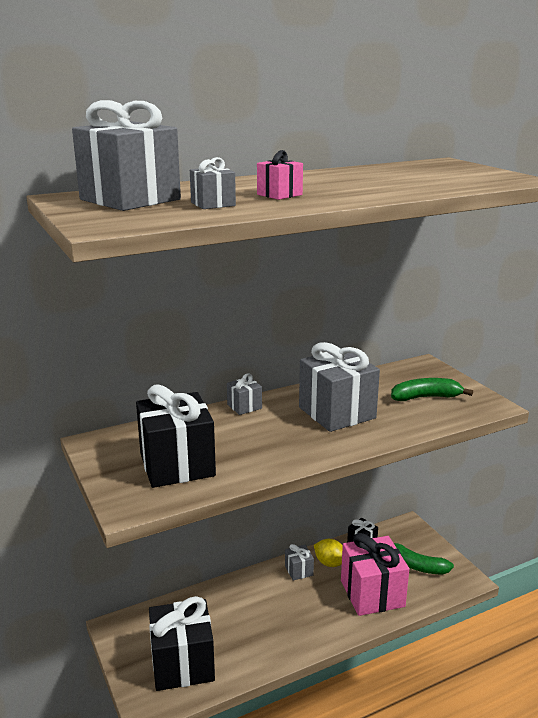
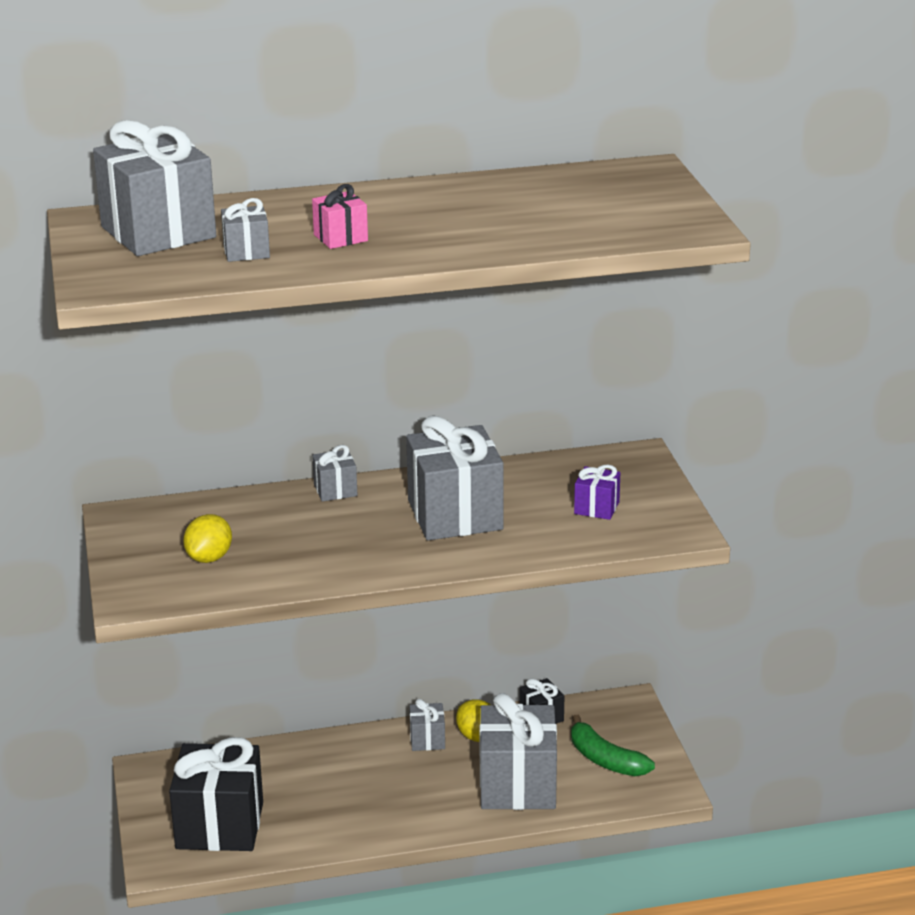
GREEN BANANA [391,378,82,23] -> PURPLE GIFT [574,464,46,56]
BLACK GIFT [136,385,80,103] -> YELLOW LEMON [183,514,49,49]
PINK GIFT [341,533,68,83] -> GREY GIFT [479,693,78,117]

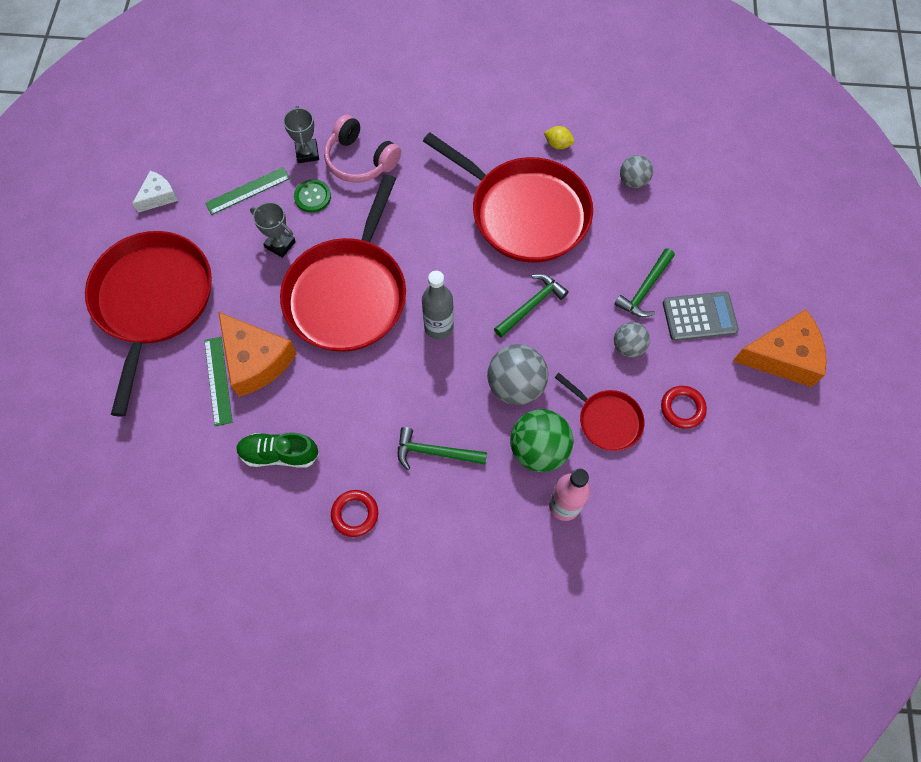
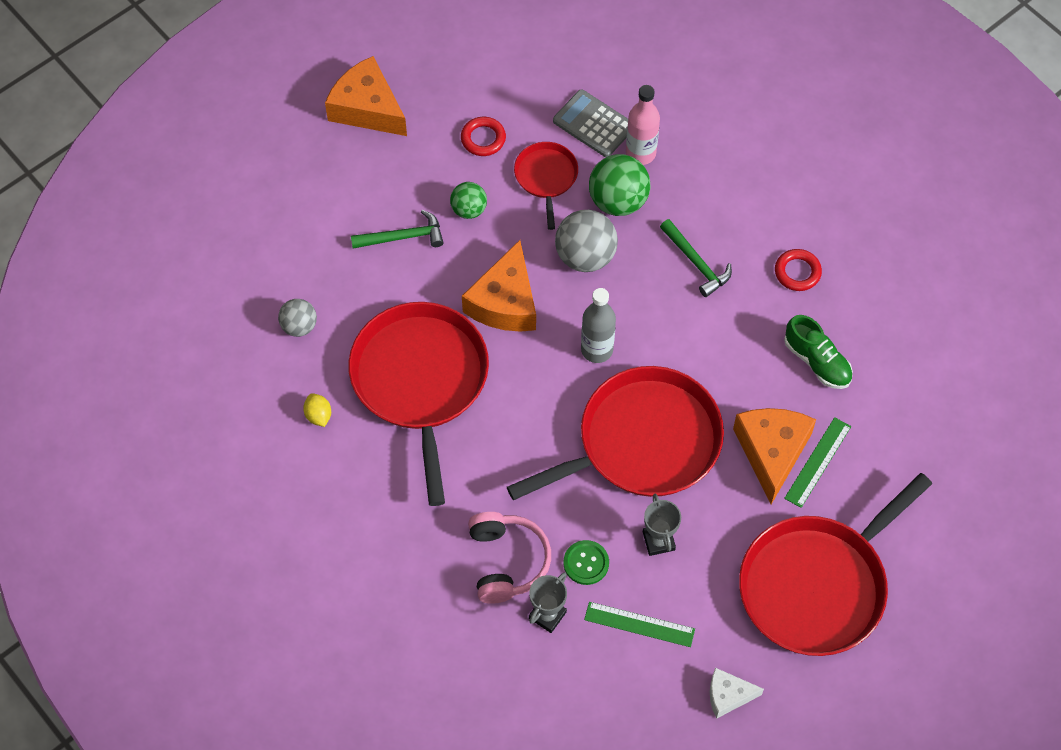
GREEN HAMMER [494,274,75,63] -> ORANGE CHEESE [462,240,74,92]
GREY CALCULATOR [663,291,76,50] -> GREY CALCULATOR [553,89,75,68], moved
GREY BALL [614,322,36,35] -> GREEN BALL [450,182,37,37]

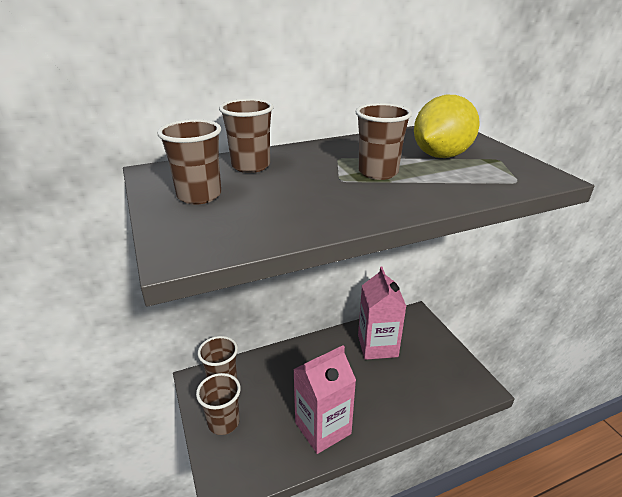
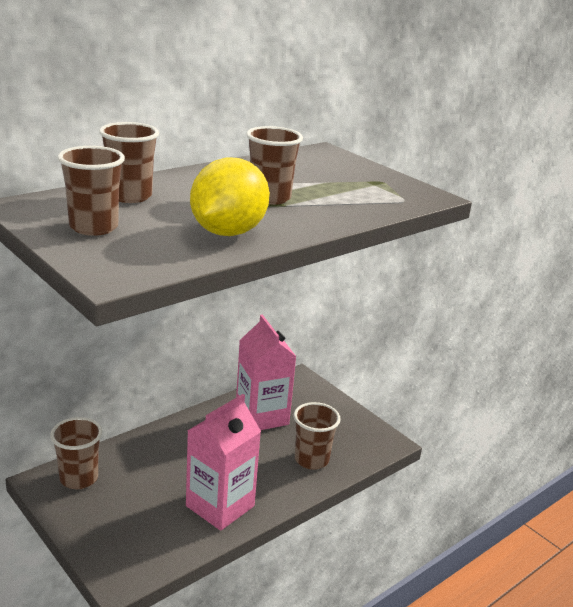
YELLOW LEMON [414,95,66,63] -> YELLOW LEMON [190,157,80,79], moved
BROWN CUP [196,373,45,62] -> BROWN CUP [294,402,47,68], moved

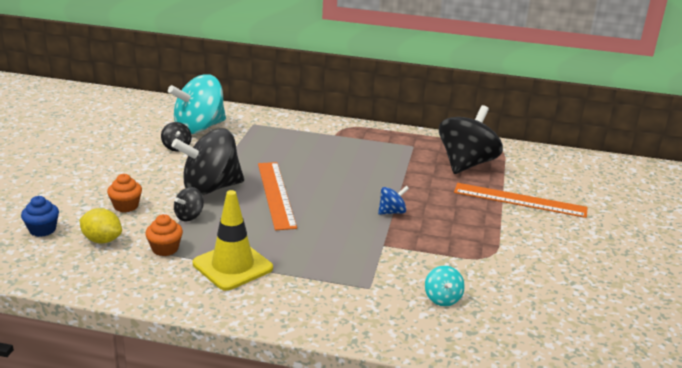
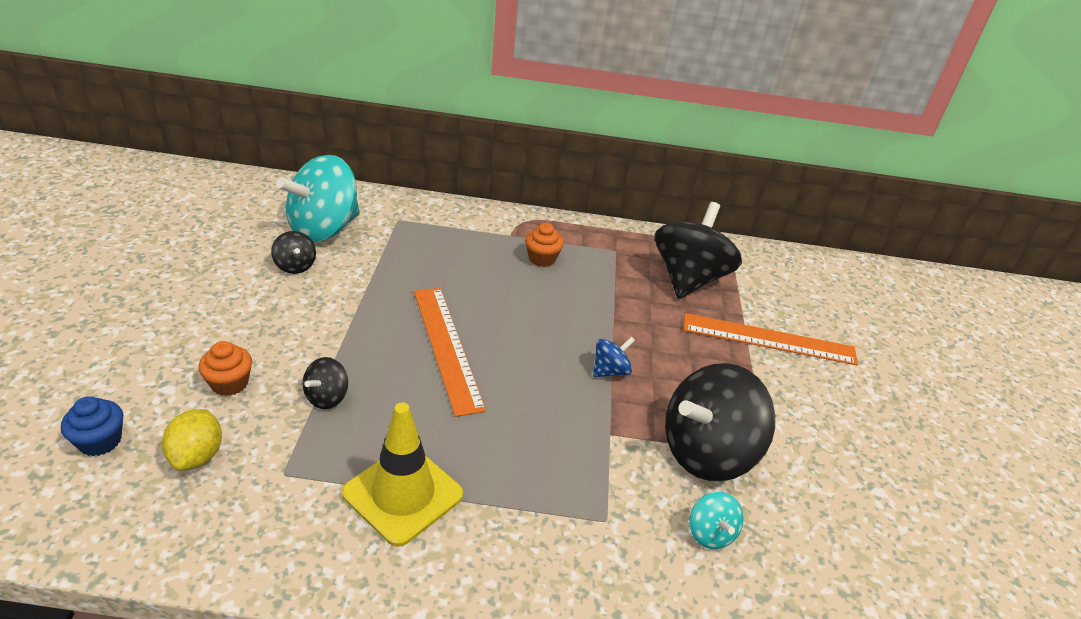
BLACK SPINNING TOP [172,128,72,67] -> BLACK SPINNING TOP [665,363,110,118], moved
YELLOW LEMON [79,208,43,36] -> YELLOW LEMON [162,409,60,62], 75 degrees clockwise
ORANGE CUPCAKE [145,214,38,42] -> ORANGE CUPCAKE [525,223,39,44], moved

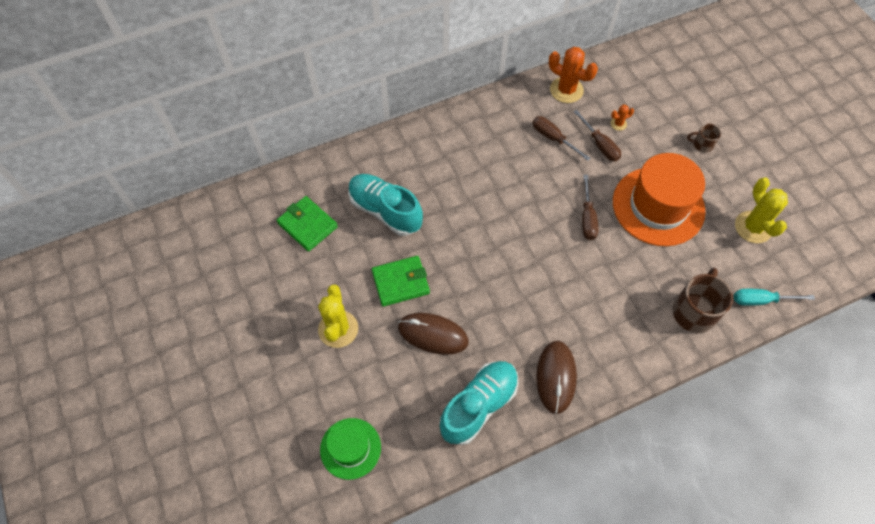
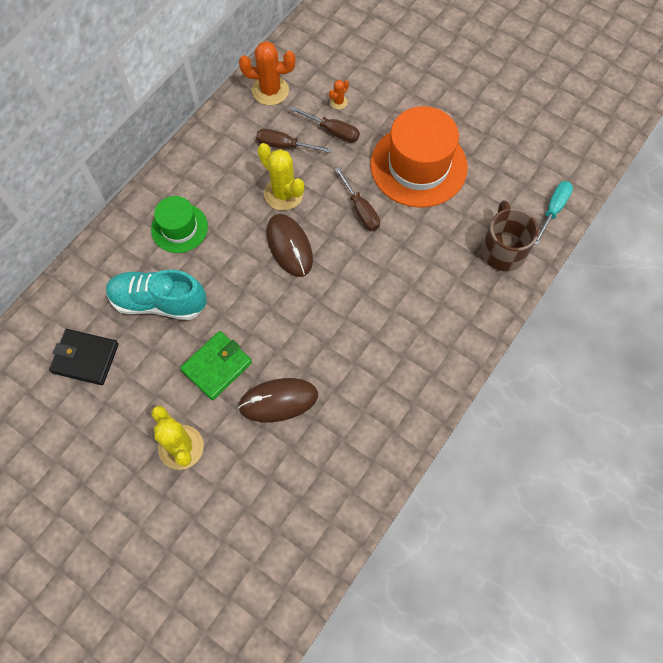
BROWN MUG [687,124,34,28] -> none
YELLOW CACTUS [735,177,53,66] -> YELLOW CACTUS [258,143,46,68], moved
GREEN WALLET [277,196,61,56] -> BLACK WALLET [49,329,70,56]
TURQUOISE SCREWDRIVER [734,289,81,17] -> TURQUOISE SCREWDRIVER [535,181,38,64], 150 degrees clockwise
BROWN MOUSE [536,341,41,73] -> BROWN MOUSE [267,214,46,63], moved
TURQUOISE SHOE [440,361,79,84] -> none
GREEN HAT [320,418,61,62] -> GREEN HAT [151,196,57,57], moved

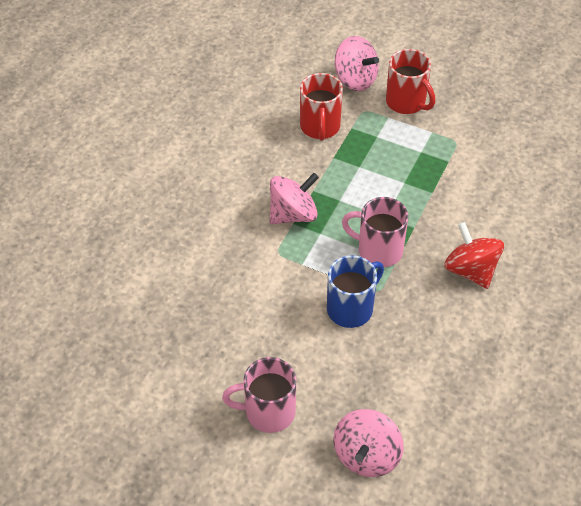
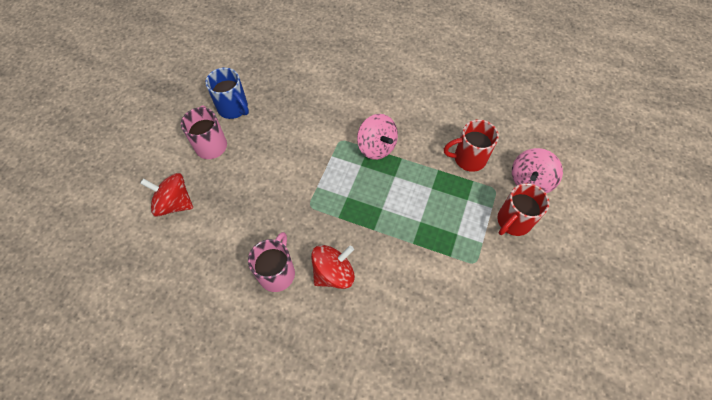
PINK MUG [342,197,67,70] -> PINK MUG [248,232,47,60], moved
BLUE MUG [327,255,57,73] -> BLUE MUG [205,68,44,51], moved
PINK SPINNING TOP [333,409,71,68] -> RED SPINNING TOP [140,173,53,44]

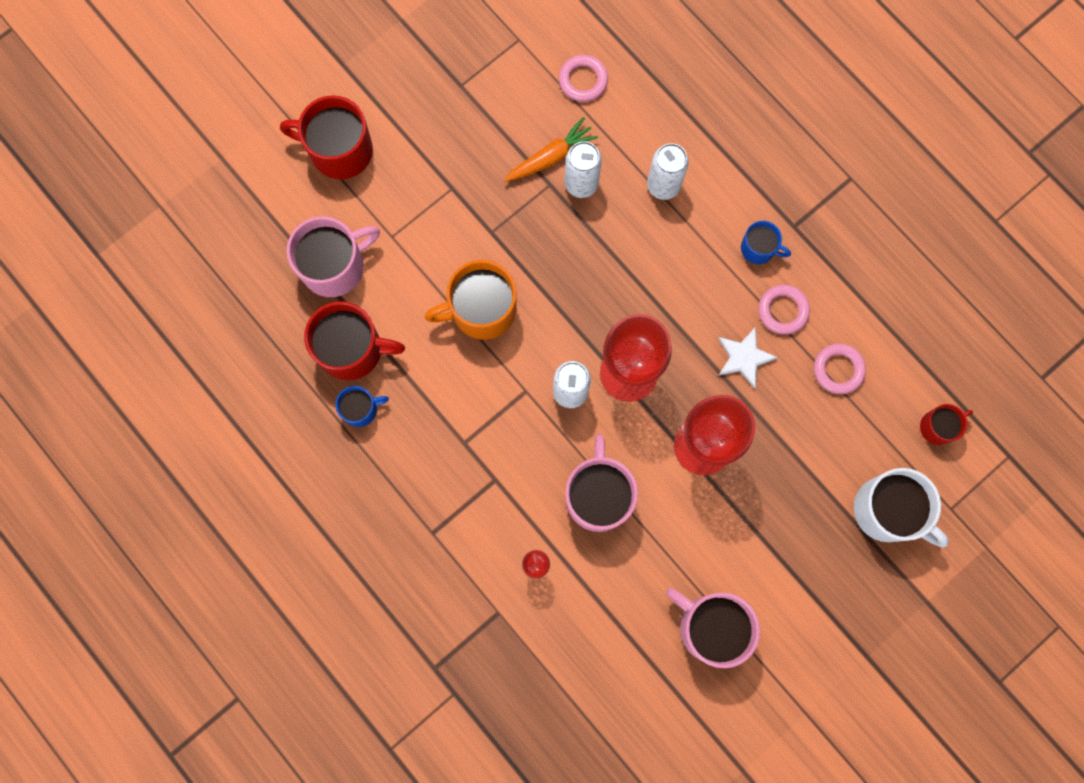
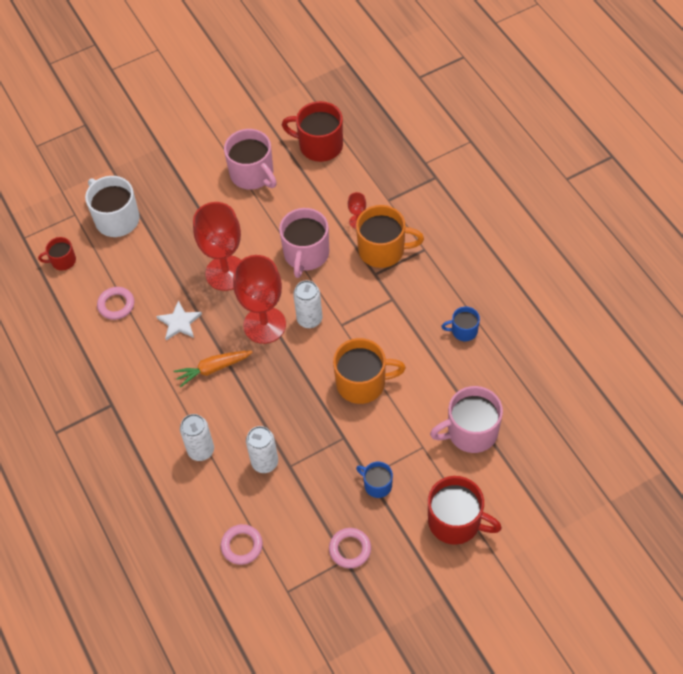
ORANGE CARROT [504,117,94,65] -> ORANGE CARROT [173,351,79,37], moved
BLUE MUG [741,221,50,43] -> BLUE MUG [356,462,37,36], moved
PINK RING [758,285,52,50] -> PINK RING [329,528,42,40], moved
RED MUG [304,302,101,78] -> RED MUG [282,101,61,61], moved
none -> ORANGE MUG [356,205,68,63]

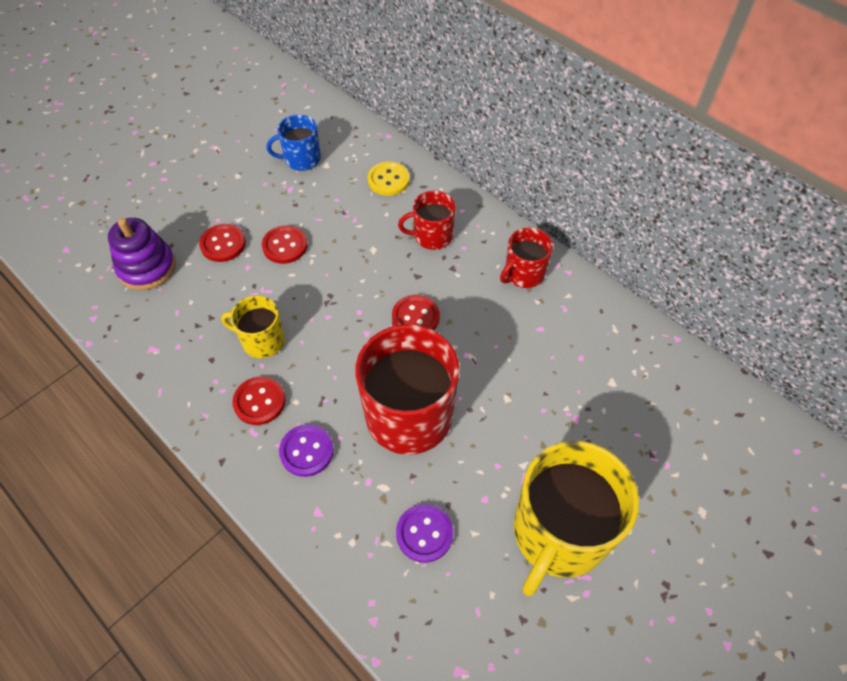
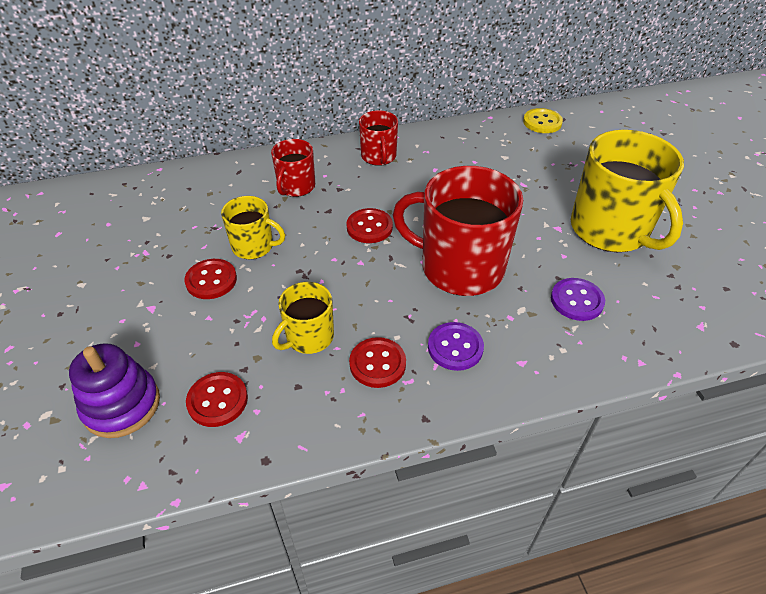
BLUE MUG [267,114,54,57] -> none
YELLOW BUTTON [368,161,42,35] -> YELLOW BUTTON [523,108,40,25], moved
RED BUTTON [199,224,47,38] -> RED BUTTON [186,372,62,55], moved
none -> YELLOW MUG [221,196,64,63]

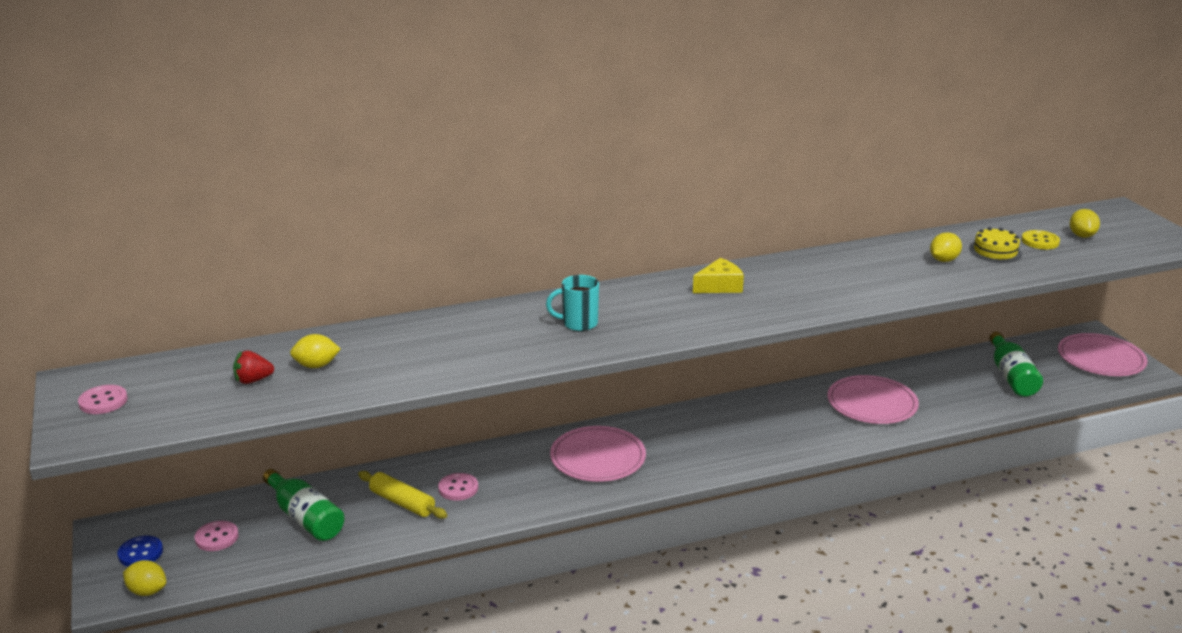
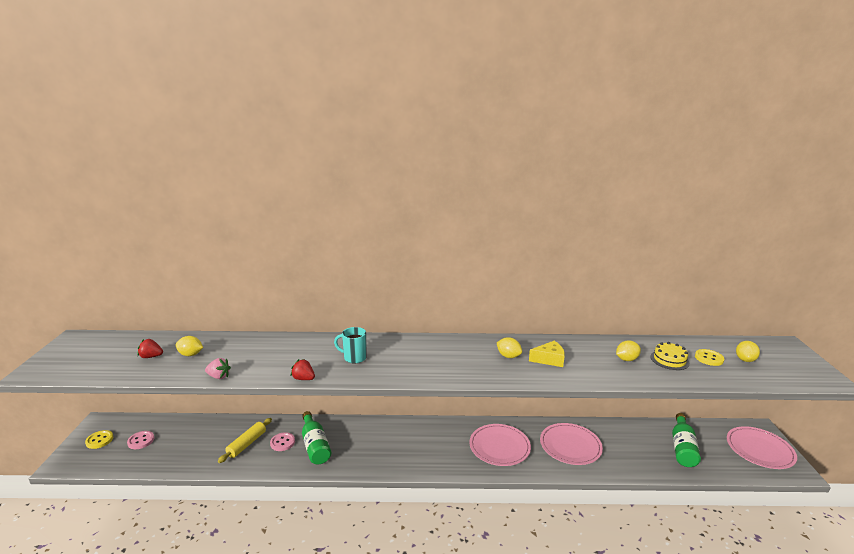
YELLOW CHEESE [693,258,51,35] -> YELLOW CHEESE [529,341,36,26], moved
PINK BUTTON [78,385,50,29] -> none
PINK PLATE [550,426,96,56] -> PINK PLATE [469,424,62,42], moved
GREEN BOTTLE [263,469,82,72] -> GREEN BOTTLE [302,411,29,54], moved
YELLOW ROLLING PIN [358,471,90,48] -> YELLOW ROLLING PIN [218,418,54,45], 60 degrees clockwise
BLUE BUTTON [117,536,46,31] -> YELLOW BUTTON [85,430,28,19]
YELLOW LEMON [123,560,43,36] -> YELLOW LEMON [497,337,25,21], moved
none -> PINK STRAWBERRY [205,358,26,21]
none -> RED STRAWBERRY [291,359,24,21]

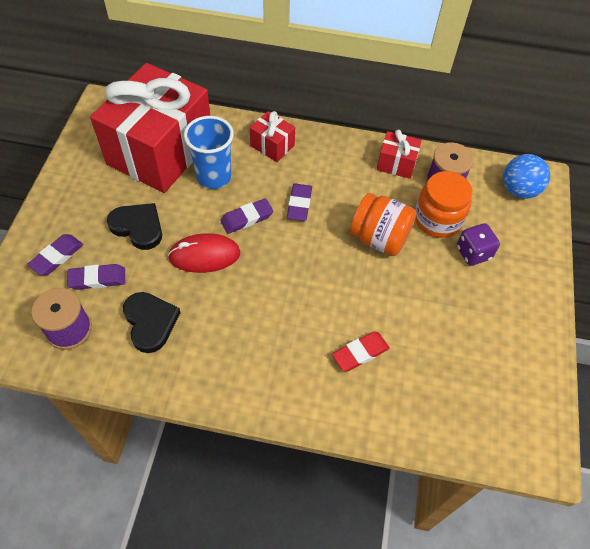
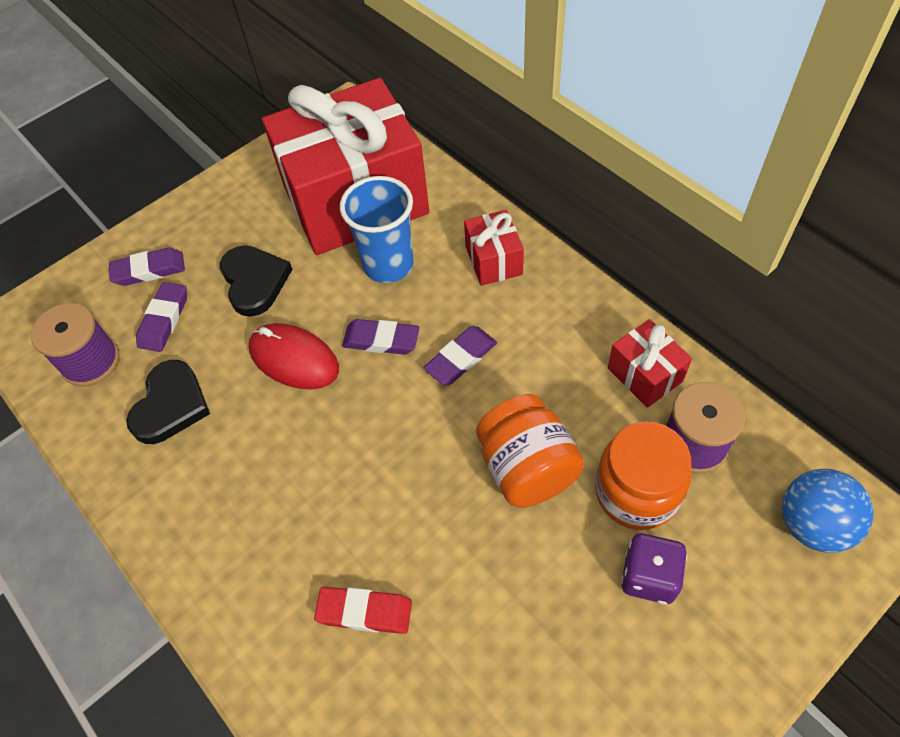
PURPLE ERASER [67,264,58,26] -> PURPLE ERASER [136,282,51,70], 75 degrees clockwise

